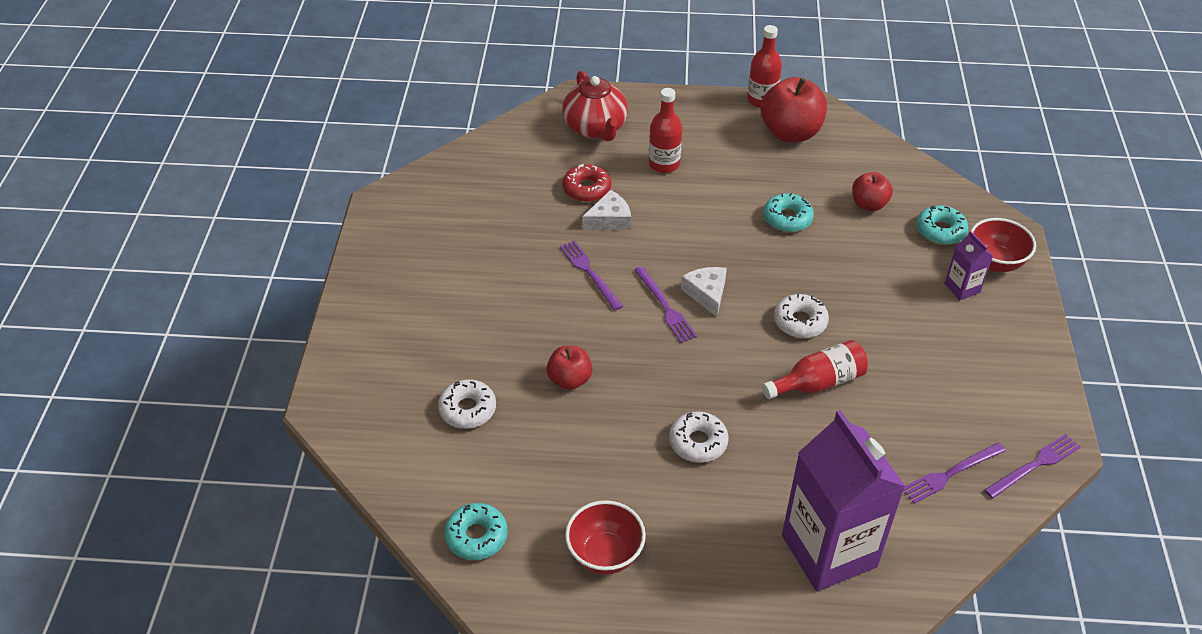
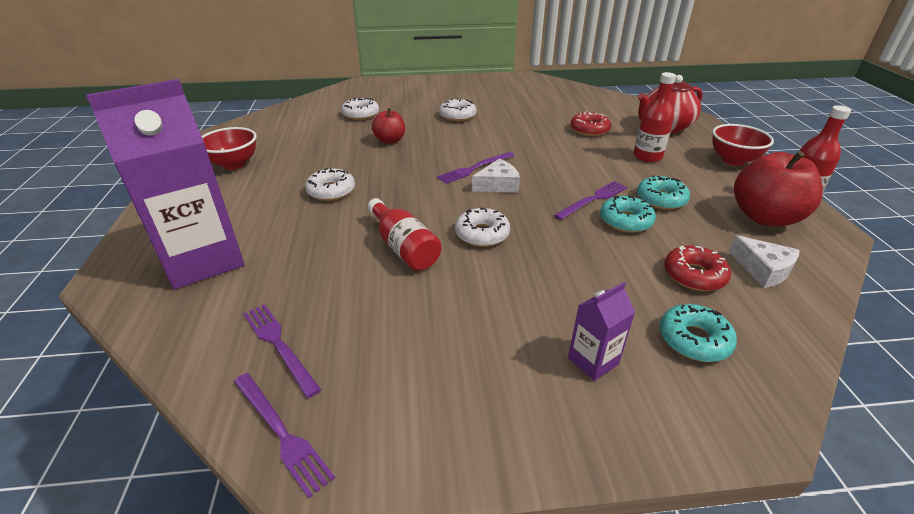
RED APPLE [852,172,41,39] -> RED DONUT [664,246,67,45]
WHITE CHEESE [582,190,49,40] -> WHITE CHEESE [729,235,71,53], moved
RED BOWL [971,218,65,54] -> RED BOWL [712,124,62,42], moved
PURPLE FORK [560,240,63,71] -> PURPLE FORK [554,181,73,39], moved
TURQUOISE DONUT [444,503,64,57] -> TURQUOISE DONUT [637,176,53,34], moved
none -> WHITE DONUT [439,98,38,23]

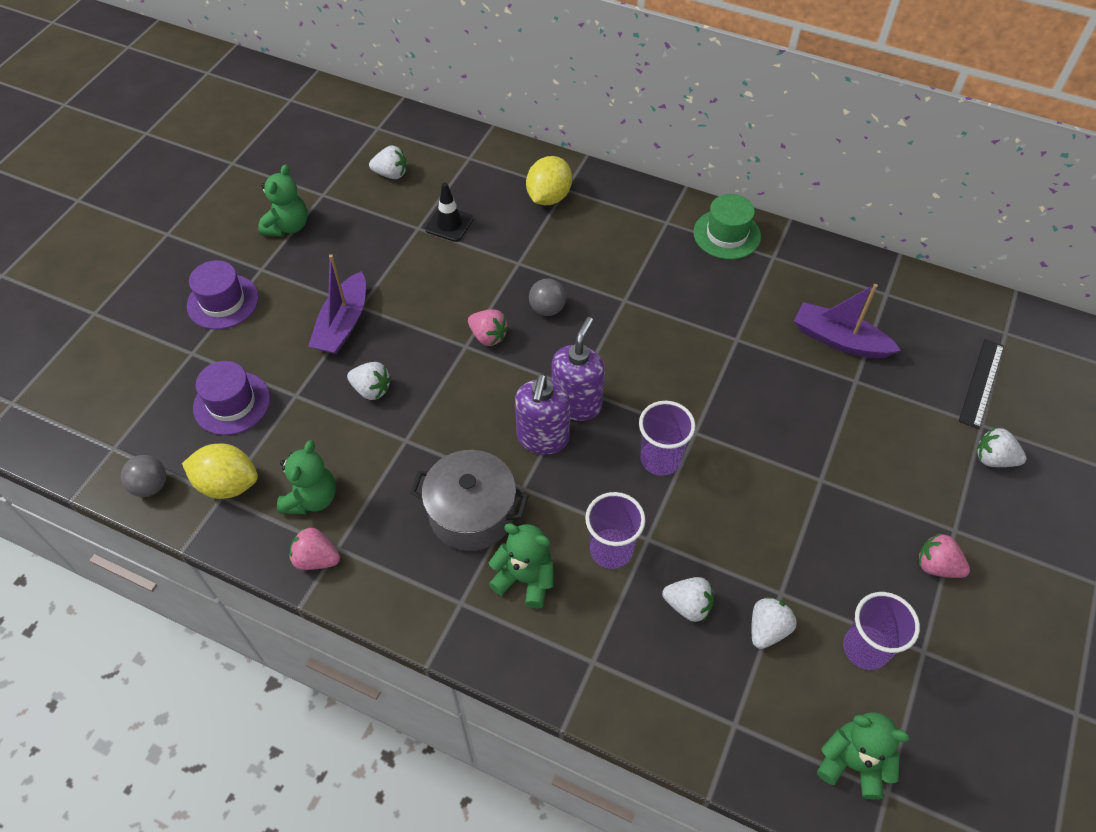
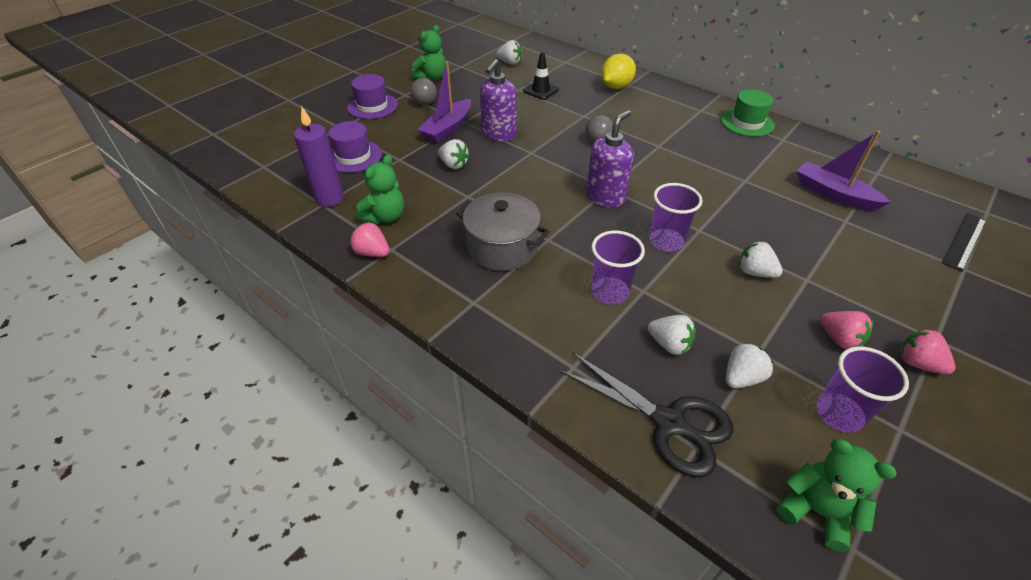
PINK STRAWBERRY [468,309,41,37] -> PINK STRAWBERRY [820,311,53,39], moved
PURPLE SOAP DISPENSER [515,374,56,81] -> PURPLE SOAP DISPENSER [480,59,37,82], moved
WHITE STRAWBERRY [976,427,50,40] -> WHITE STRAWBERRY [739,241,44,37], moved
YELLOW LEMON [182,444,76,55] -> PURPLE CANDLE [294,107,50,100]
GREY BALL [121,455,45,42] -> GREY BALL [410,78,27,27], moved
GREEN TEDDY BEAR [489,523,65,85] -> none
none -> BLACK SCISSORS [559,352,174,125]

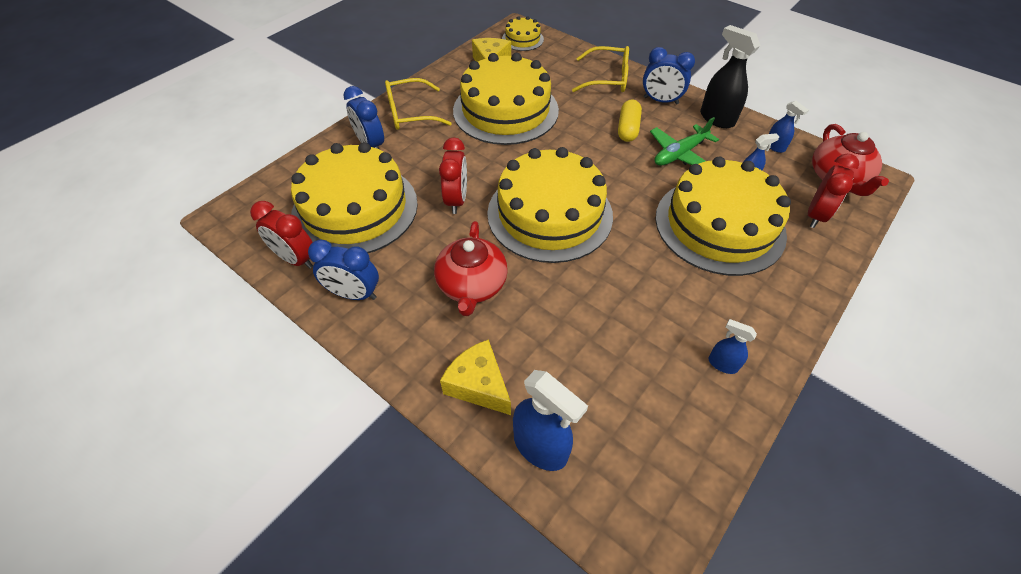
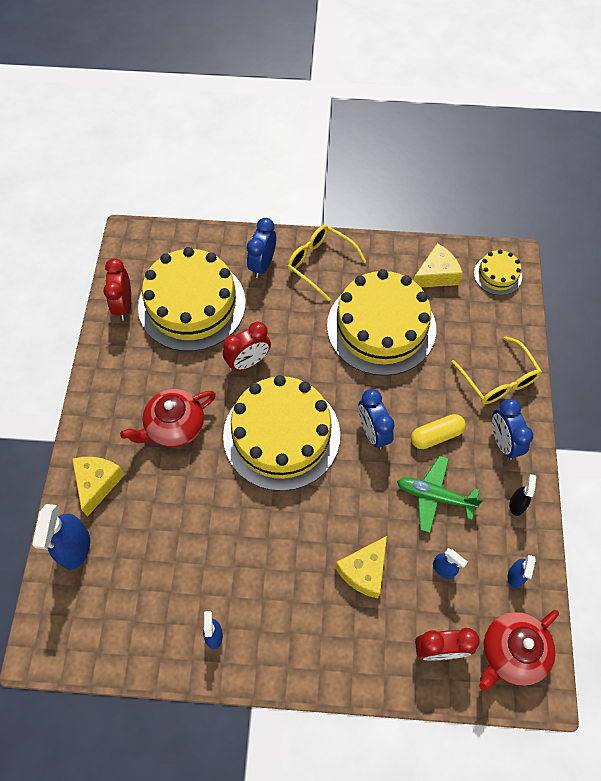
BLACK SPRAY BOTTLE [700,25,61,103] -> BLACK SPRAY BOTTLE [509,474,27,42], x0.54
YELLOW CAKE [655,156,136,120] -> YELLOW CHEESE [335,536,52,62]
BLUE CLOCK [308,240,71,60] -> BLUE CLOCK [358,389,37,61], moved

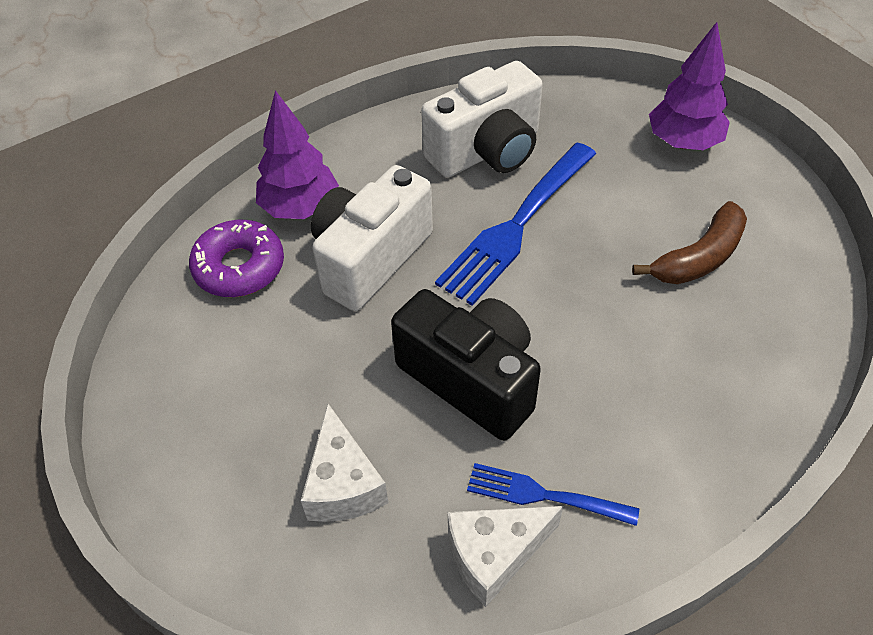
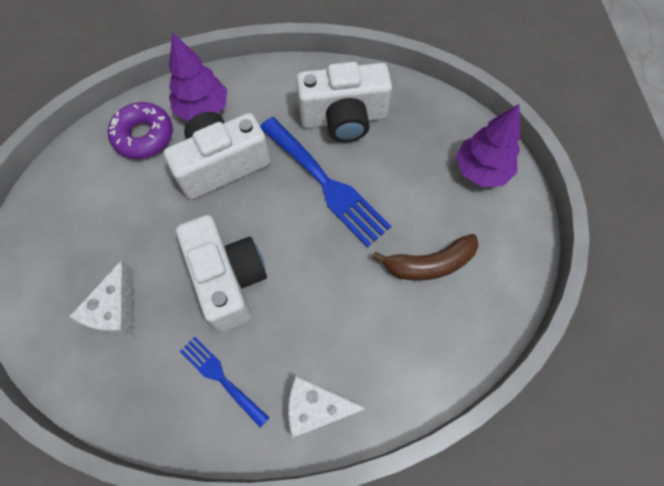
BLUE FORK [435,143,161,163] -> BLUE FORK [260,117,131,130], 105 degrees counterclockwise
BLACK CAMERA [391,289,150,152] -> WHITE CAMERA [176,215,91,117]
WHITE CHEESE [448,506,115,101] -> WHITE CHEESE [288,376,79,62], moved

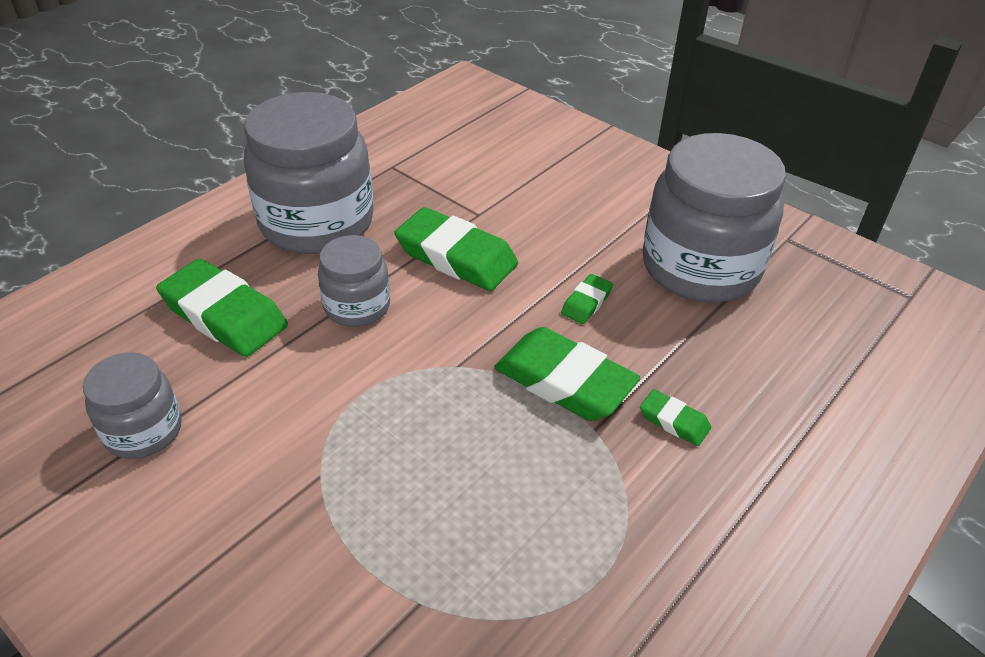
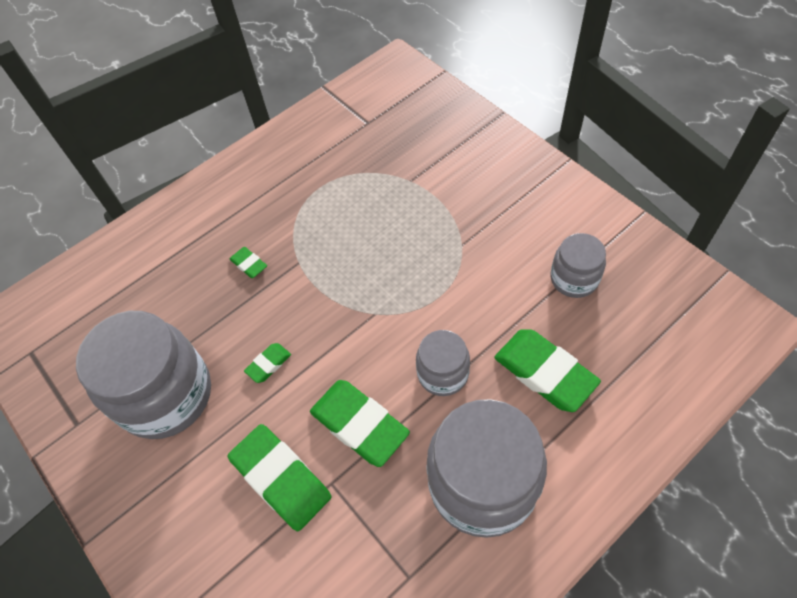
GREEN ERASER [494,327,146,94] -> GREEN ERASER [227,424,104,107], moved

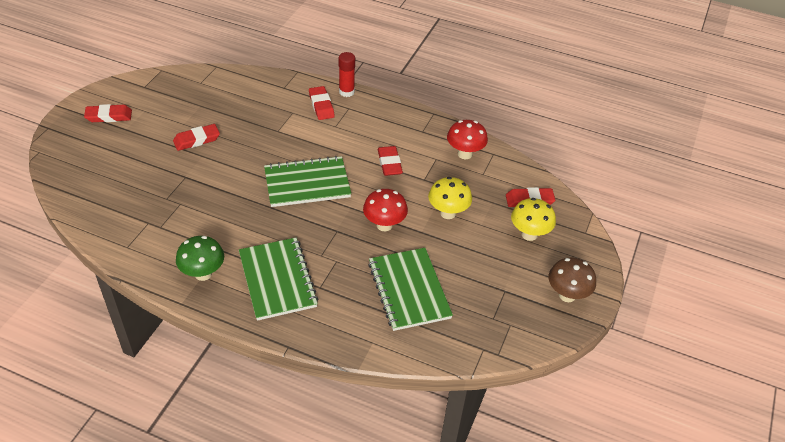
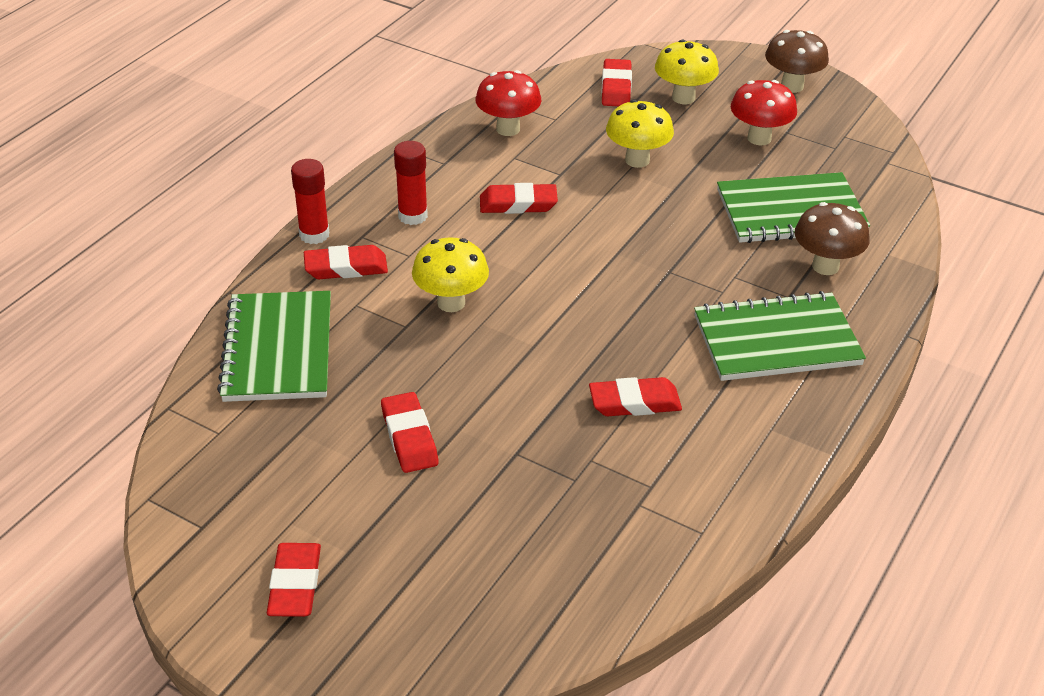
GREEN NOTEBOOK [264,156,87,51] -> GREEN NOTEBOOK [217,291,114,111], moved
RED MUSHROOM [363,189,45,42] -> RED MUSHROOM [731,80,66,65], moved
GREEN MUSHROOM [176,236,48,45] -> none
none -> RED GLUE STICK [394,141,34,84]
none -> BROWN MUSHROOM [795,202,75,73]
none -> YELLOW MUSHROOM [412,237,77,75]
none -> RED ERASER [589,377,93,39]

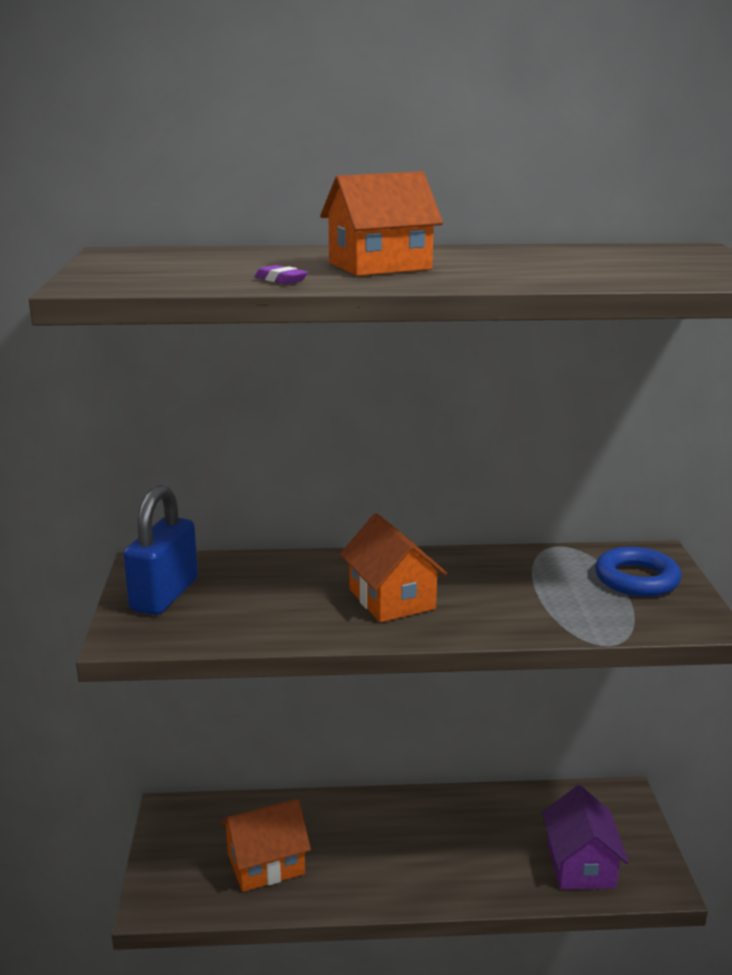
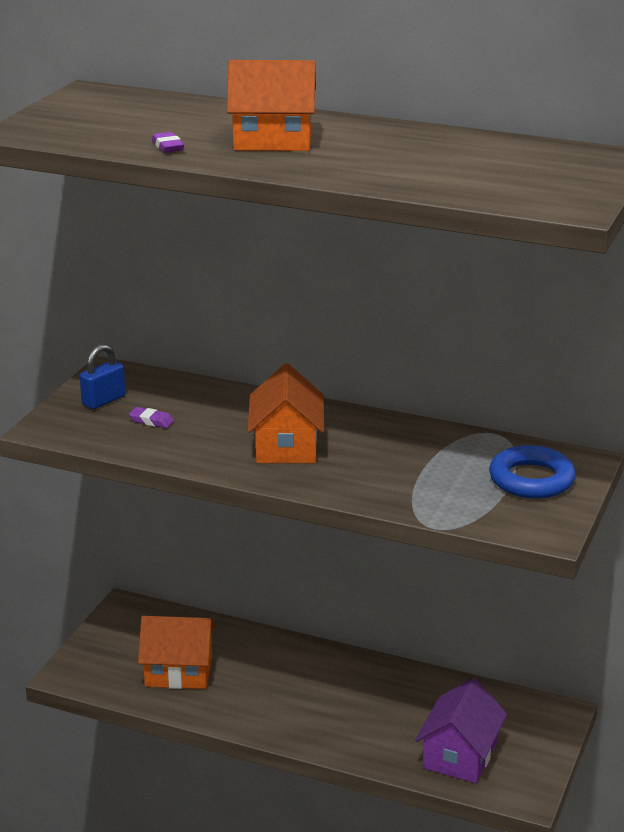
BLUE PADLOCK [123,485,75,130] -> BLUE PADLOCK [80,344,46,65], x0.58
none -> PURPLE ERASER [129,407,45,21]

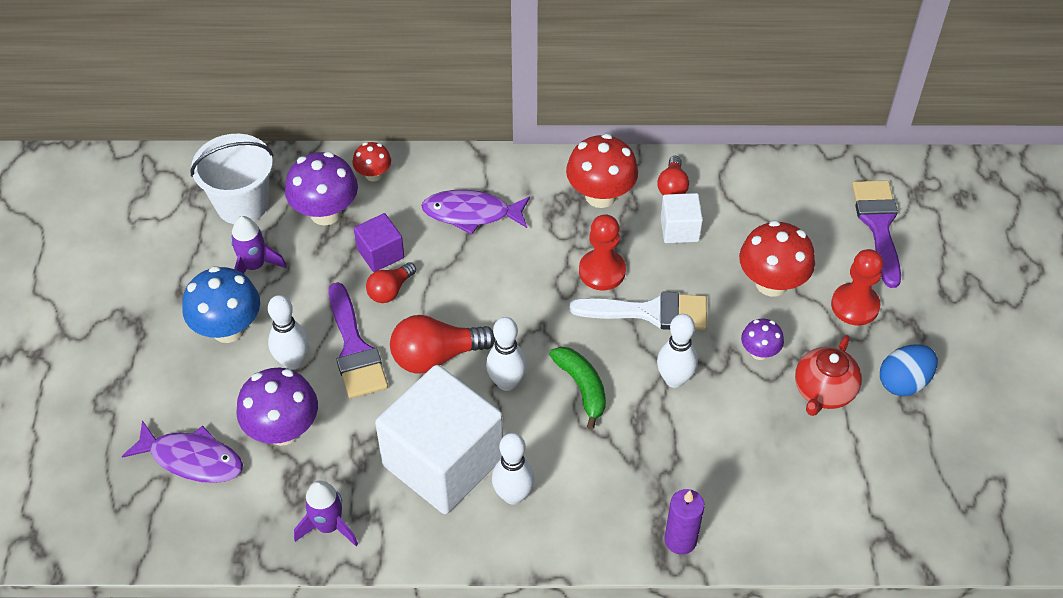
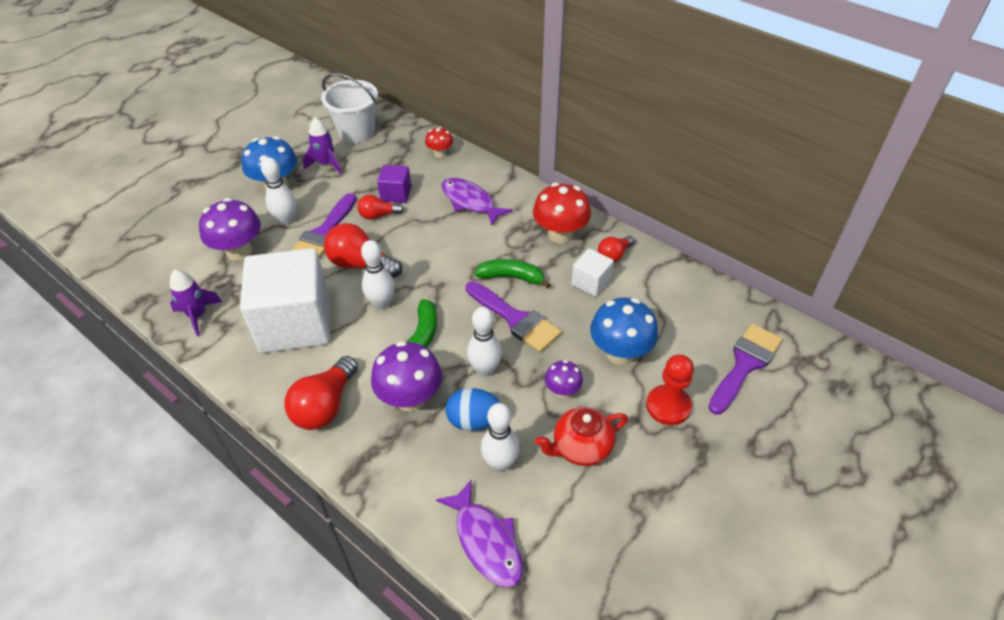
PURPLE MUSHROOM [285,152,73,74] -> PURPLE MUSHROOM [371,341,71,70], moved
RED PAWN [579,214,47,76] -> GREEN BANANA [474,259,76,30]
RED MUSHROOM [739,220,76,77] -> BLUE MUSHROOM [590,298,68,67]
WHITE BRUSH [570,292,137,38] -> PURPLE BRUSH [466,281,95,71]
BLUE EGG [880,344,58,52] -> BLUE EGG [446,388,55,43], moved
PURPLE FISH [122,420,121,63] -> PURPLE FISH [436,479,87,109], moved
WHITE BOWLING PIN [492,433,43,72] -> WHITE BOWLING PIN [481,403,38,69], moved
PURPLE CANDLE [664,489,41,66] -> none
none -> RED LIGHT BULB [284,356,74,74]

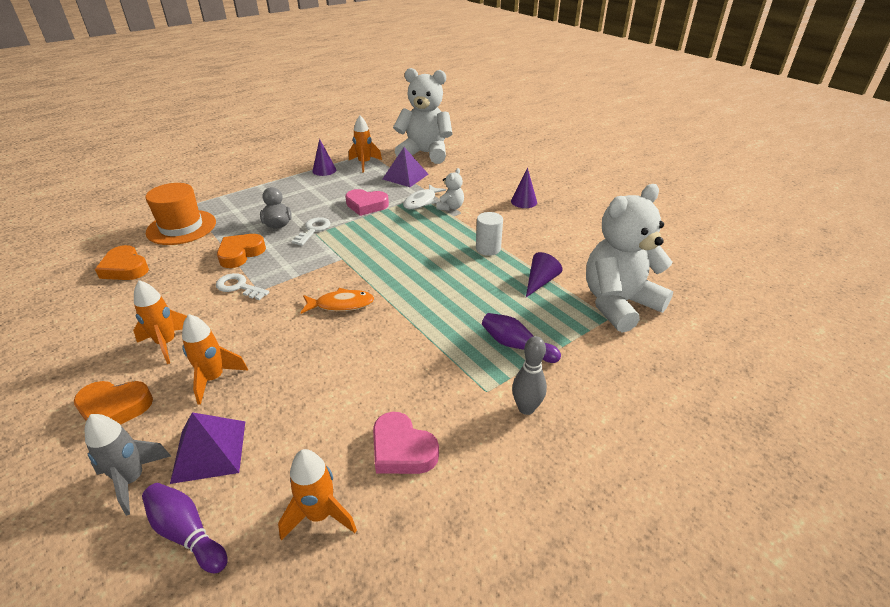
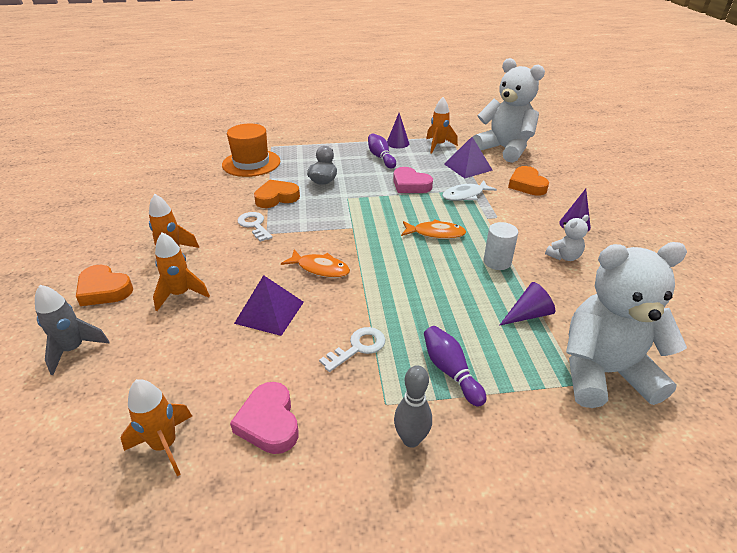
WHITE TEDDY BEAR [436,168,28,43] -> WHITE TEDDY BEAR [545,215,44,46], moved
WHITE KEY [291,217,39,29] -> WHITE KEY [319,327,66,45], moved
ORANGE HEART [95,245,54,35] -> ORANGE HEART [508,166,41,30], moved
PURPLE PYRAMID [170,412,75,72] -> PURPLE PYRAMID [234,275,70,61], moved
PURPLE BOWLING PIN [142,483,86,90] -> PURPLE BOWLING PIN [368,134,28,35], moved
none -> ORANGE FISH [401,219,65,20]

